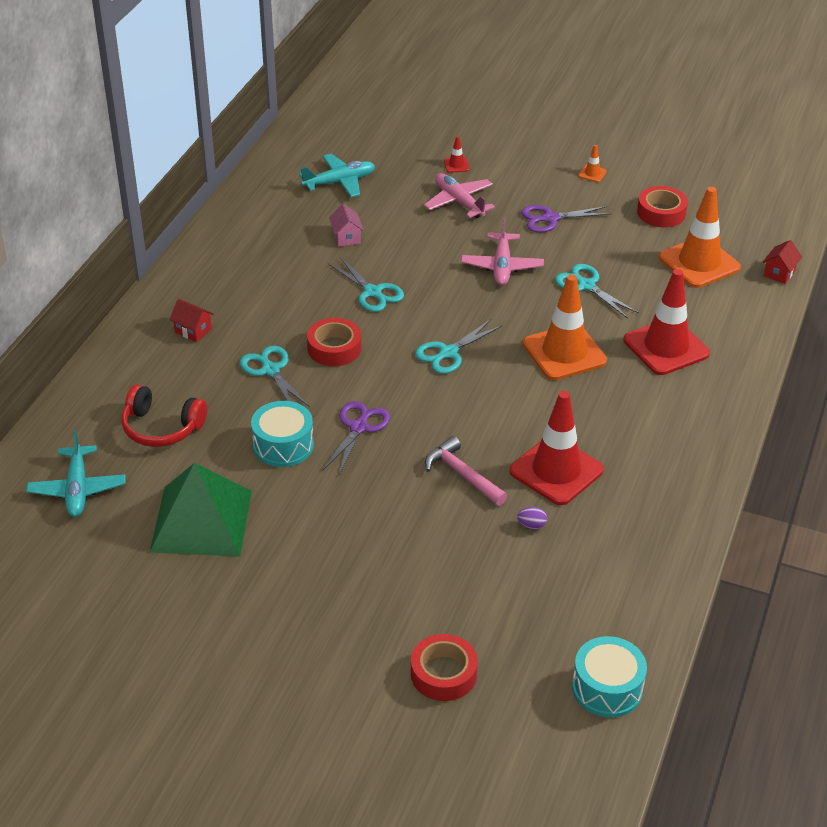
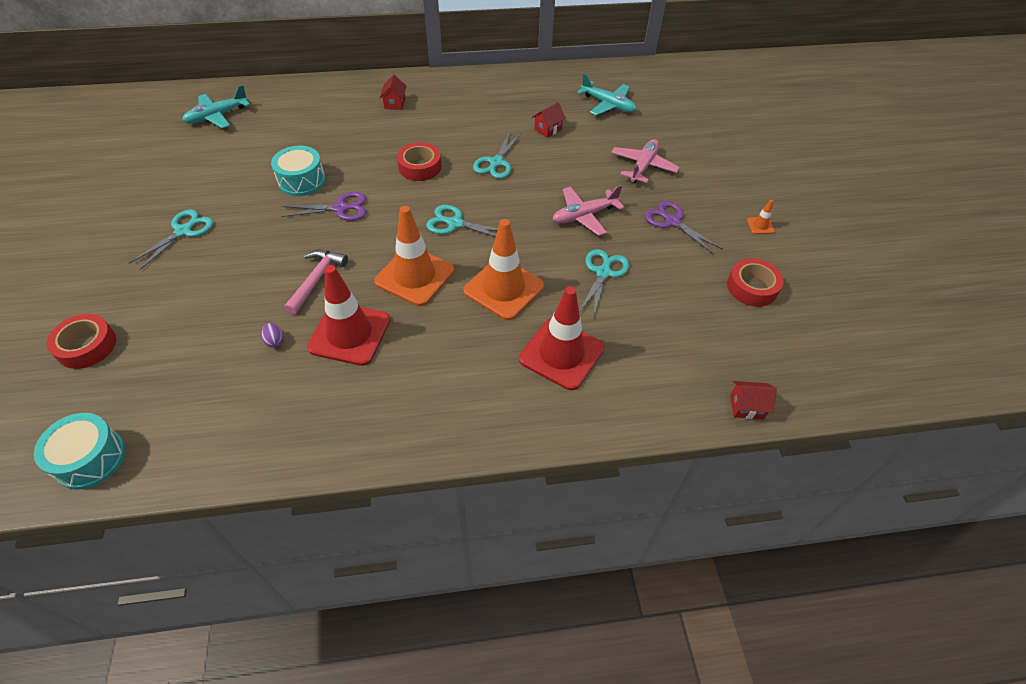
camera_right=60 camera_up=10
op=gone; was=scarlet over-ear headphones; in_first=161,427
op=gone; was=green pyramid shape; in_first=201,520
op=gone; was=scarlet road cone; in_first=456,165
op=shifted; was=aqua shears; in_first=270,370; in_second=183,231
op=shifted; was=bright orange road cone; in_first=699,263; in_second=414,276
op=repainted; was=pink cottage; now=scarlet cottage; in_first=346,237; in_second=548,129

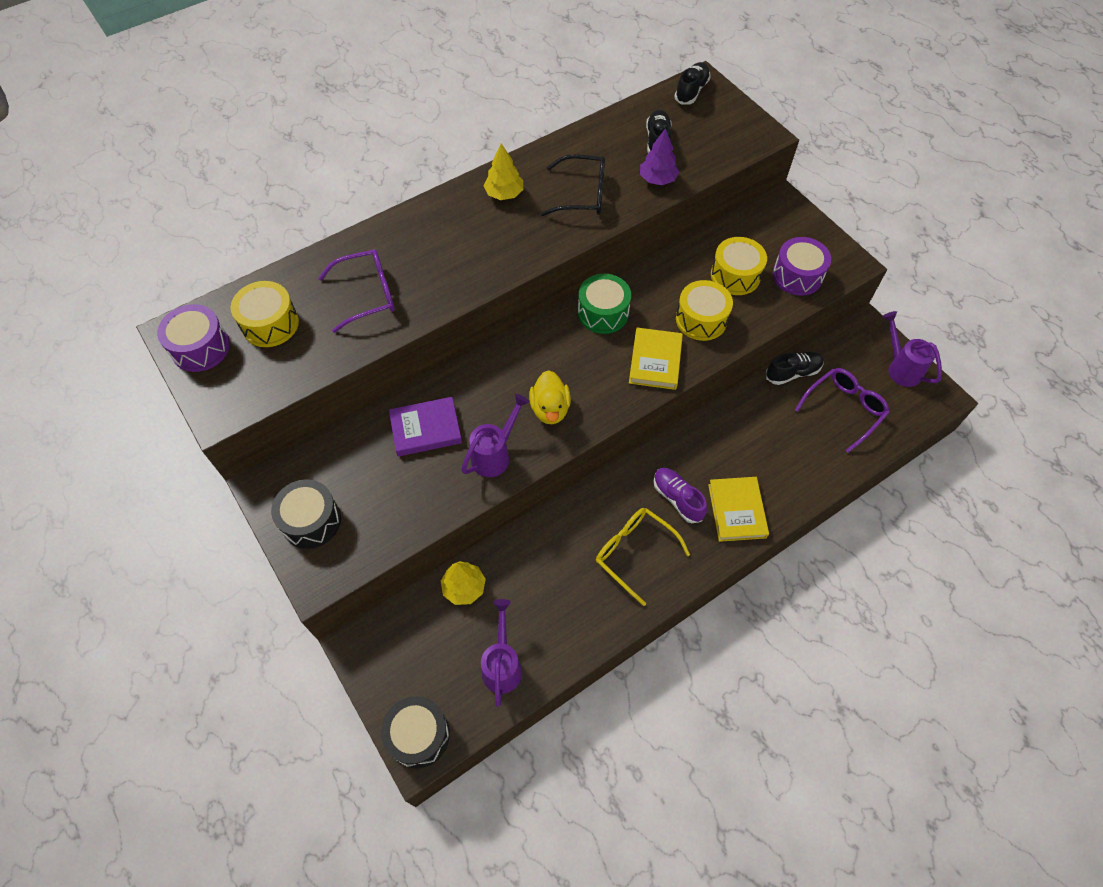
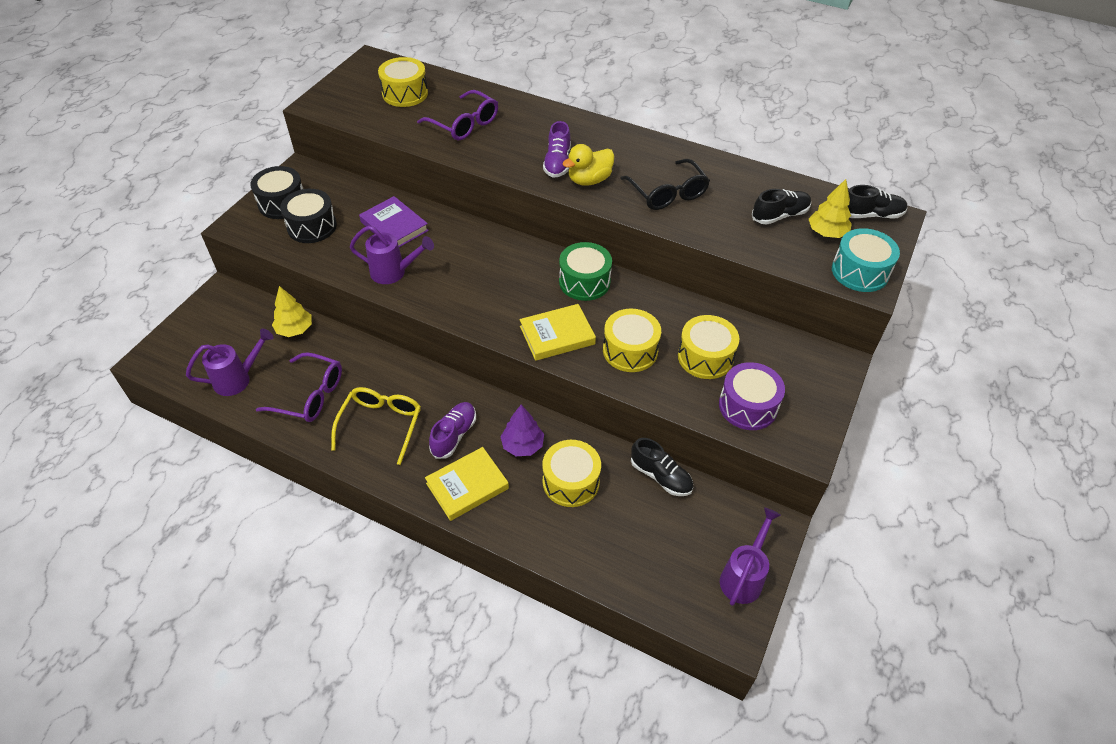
camera_right=60 camera_up=-10
op=gone; was=royal purple drum; in_first=200,348
op=new; now=golden drum; in_second=571,482
op=new; now=royal purple shoe; in_second=557,163
op=new; now=aqua drum; in_second=860,272
op=shifted; was=ebony drum; in_first=418,735; in_second=312,226
op=shifted; was=golden tree; in_first=504,194; in_second=826,233
op=shifted; was=golden toy duck; in_first=550,409; in_second=589,180
op=shifted; was=royal purple tree; in_first=657,179; in_second=522,445
op=shifted; was=royal purple eyeglasses; in_first=844,409; in_second=310,395

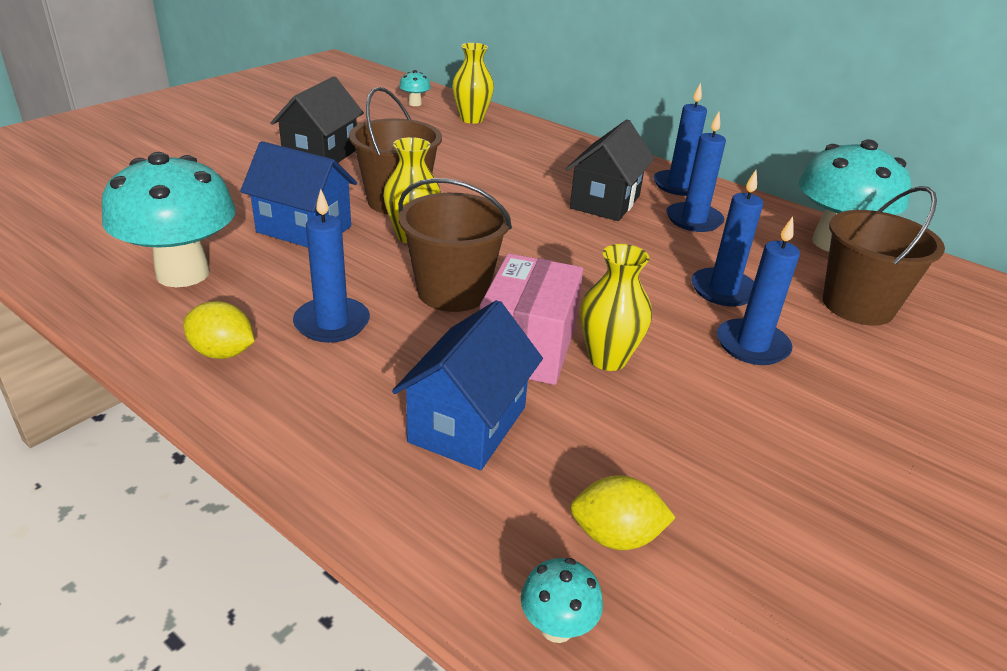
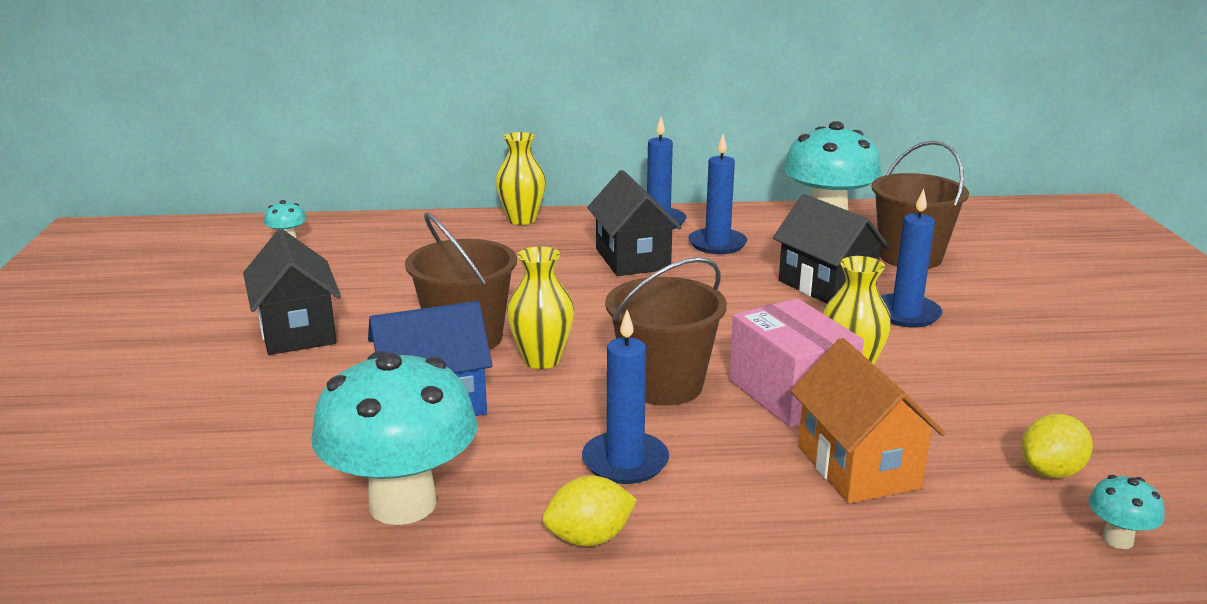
camera_right=-40 camera_up=-10
op=shifted; was=golden vase; in_first=471,119; in_second=522,219
op=swapped; was=blue wax candle; now=ebony cottage; in_first=723,290; in_second=826,286
op=repainted; was=blue cottage; now=bright orange cottage; in_first=468,424; in_second=858,466

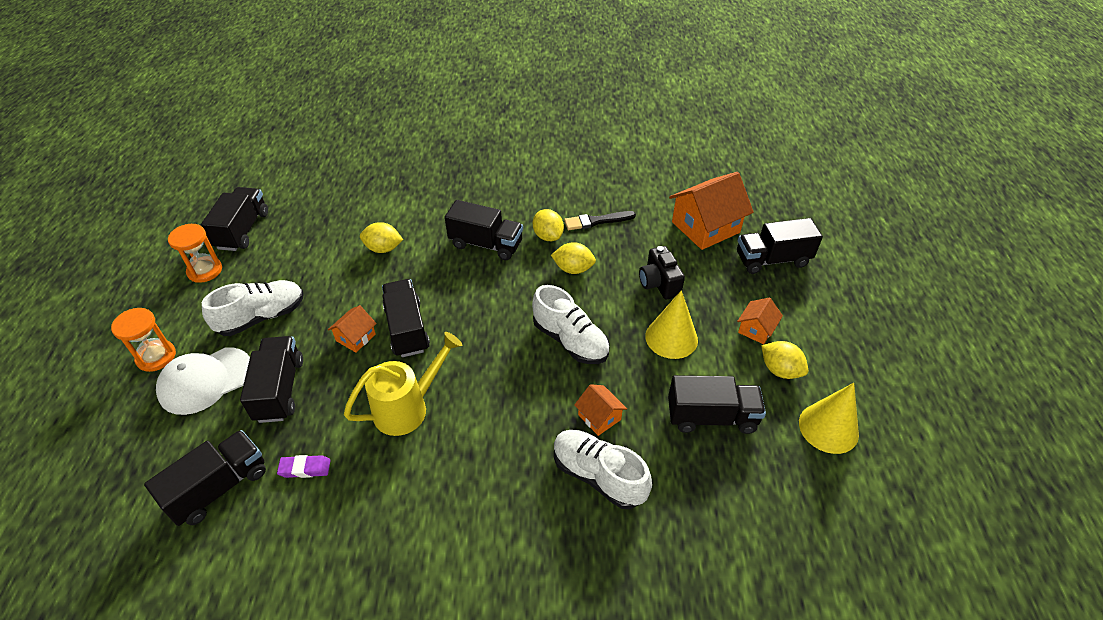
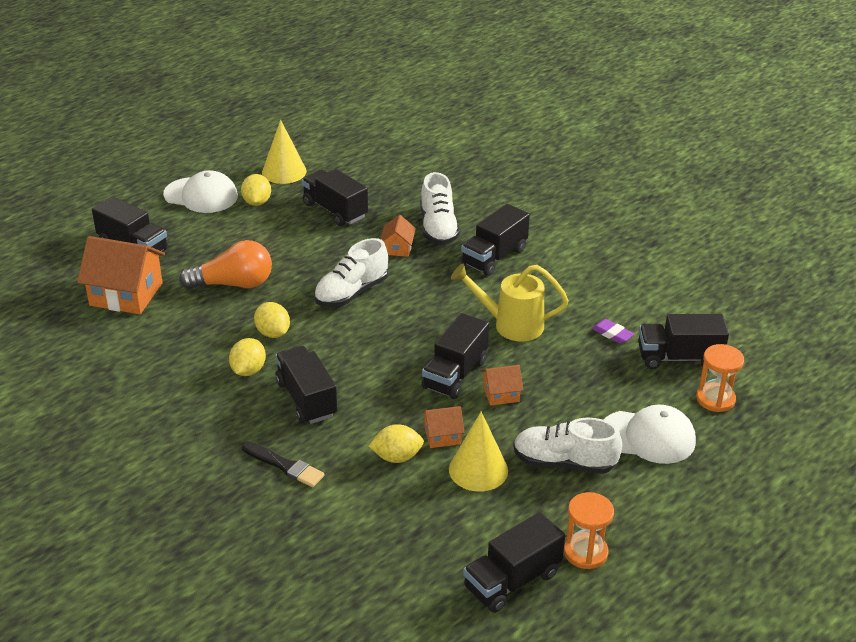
camera_right=-135 camera_up=-10
op=new; now=pure white cap; in_second=201,195
op=shifted; was=bright orange sand timer; in_first=156,357; in_second=715,399
op=shifted; was=ebony truck; in_first=280,390; in_second=494,257
op=shifted; was=ebony brush; in_first=596,221; in_second=285,466
op=shifted; was=golden cone shape; in_first=671,338; in_second=478,470
op=shifted; was=bright orange cottage; in_first=756,329; in_second=442,436
op=swapped; was=ebony compact camera; now=bright orange lightbulb; in_first=659,283; in_second=233,284
op=rotated; was=golden toy lemon; in_first=383,249; in_second=397,457; clockwise=-60
op=rotated; was=pure white shoe; in_first=570,340; in_second=351,293; clockwise=-135

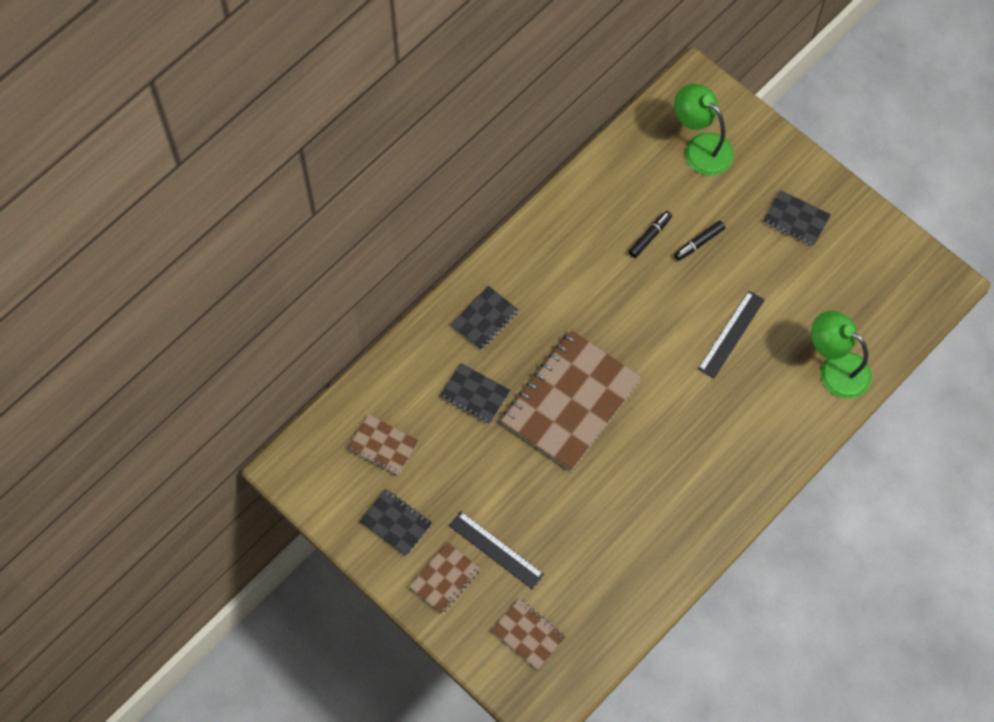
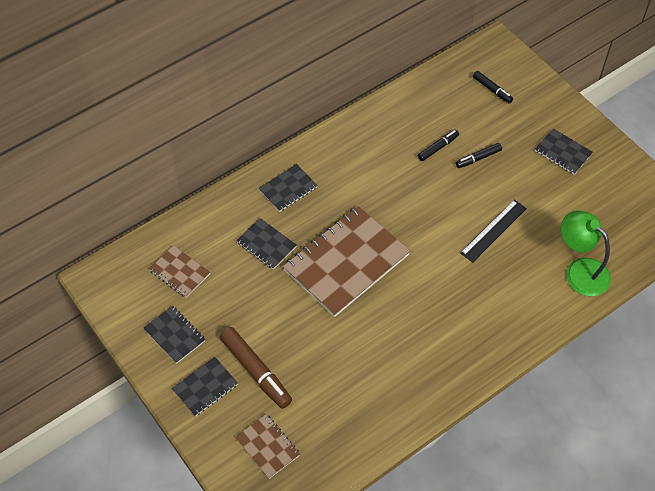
camera_right=10 camera_up=-10
op=swapped; was=ebony measuring stick; now=russet marker; in_first=496,550; in_second=255,371
op=swapped; was=green reading lamp; now=ebony marker; in_first=700,147; in_second=492,90
op=repainted; was=russet exercise book; now=ebony exercise book; in_first=445,578; in_second=205,387

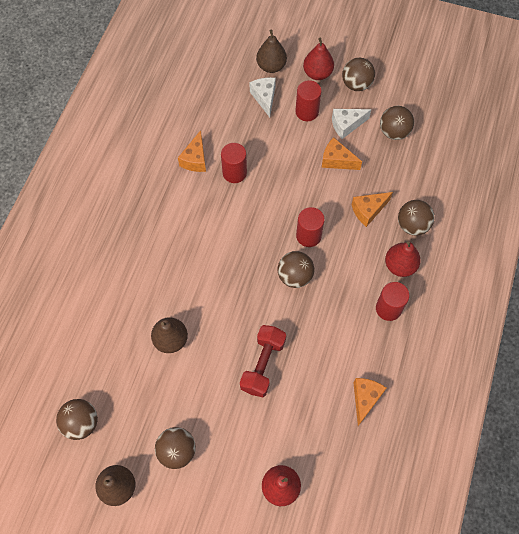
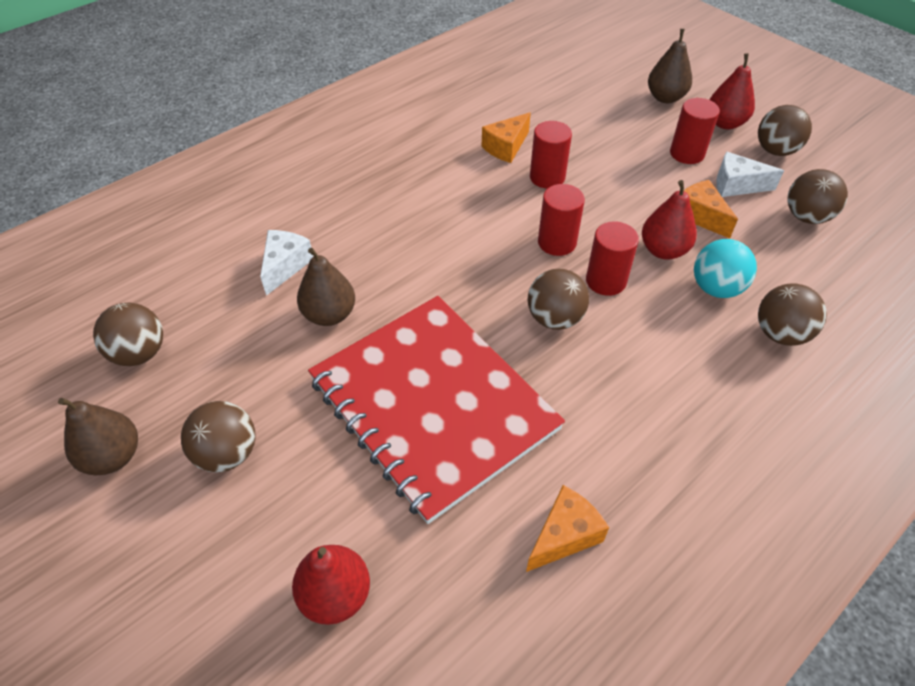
camera_right=30 camera_up=-15
op=shifted; was=pure white cheese wedge; in_first=264,98; in_second=285,266
op=shifted; was=scarlet solid cylinder; in_first=388,308; in_second=557,242
op=shifted; was=scarlet pear fruit; in_first=400,266; in_second=663,250
op=swapped; was=scarlet hand weight; now=scarlet exercise book; in_first=263,364; in_second=432,405
op=swapped; was=bright orange cheese wedge; now=aqua play ball; in_first=368,211; in_second=716,288

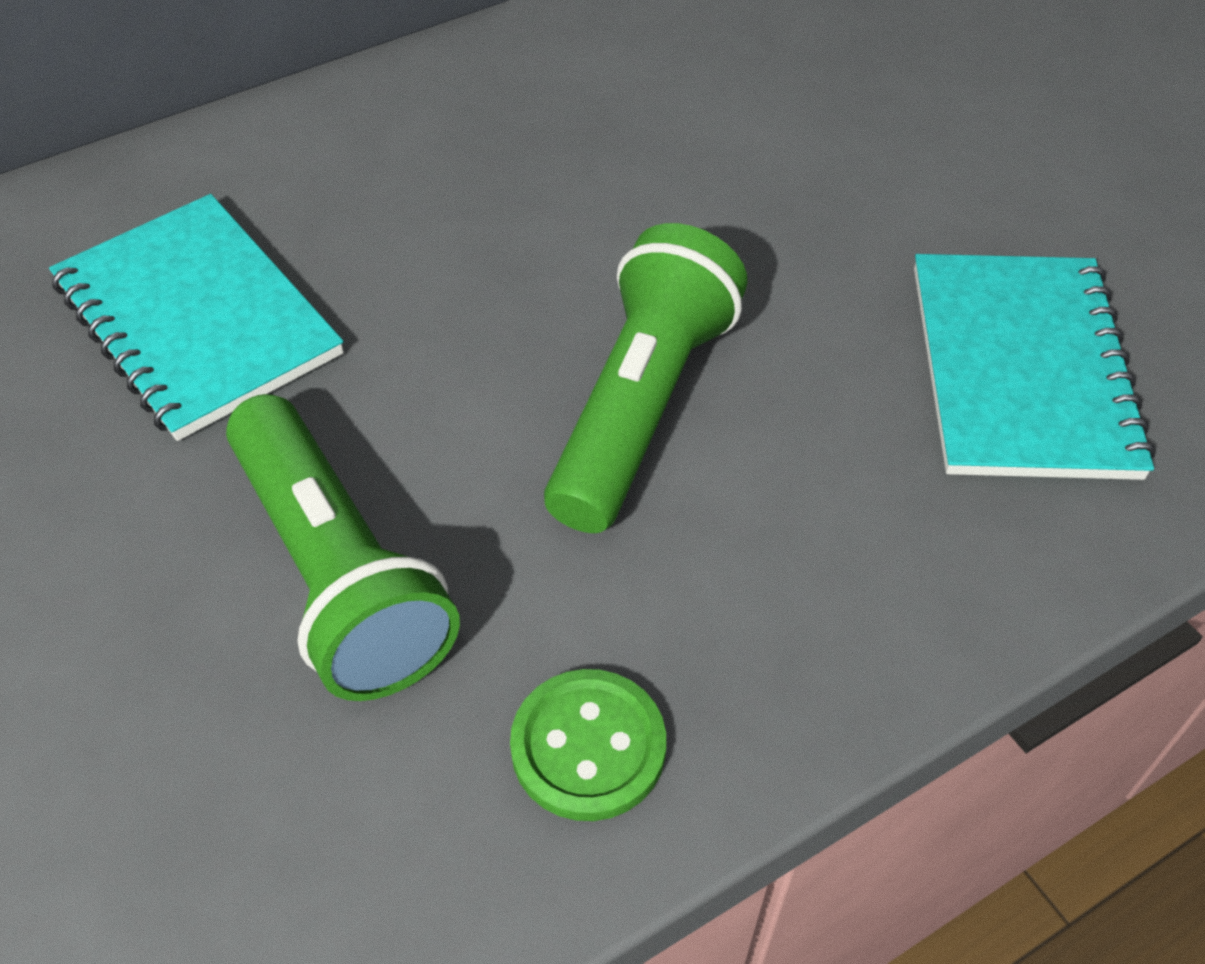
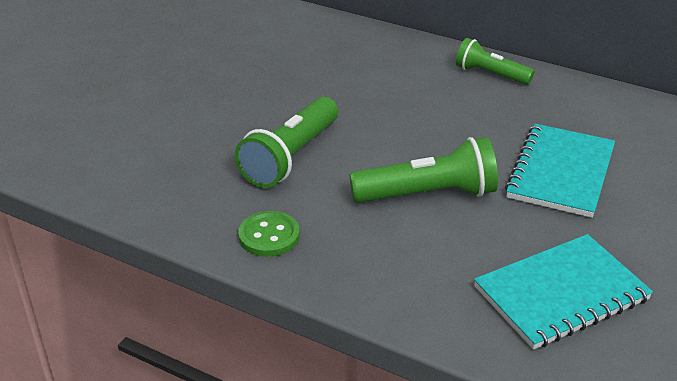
camera_right=60 camera_up=-15
op=new; now=green torch; in_second=490,74
op=shifted; was=aqua exercise book; in_first=197,319; in_second=561,172

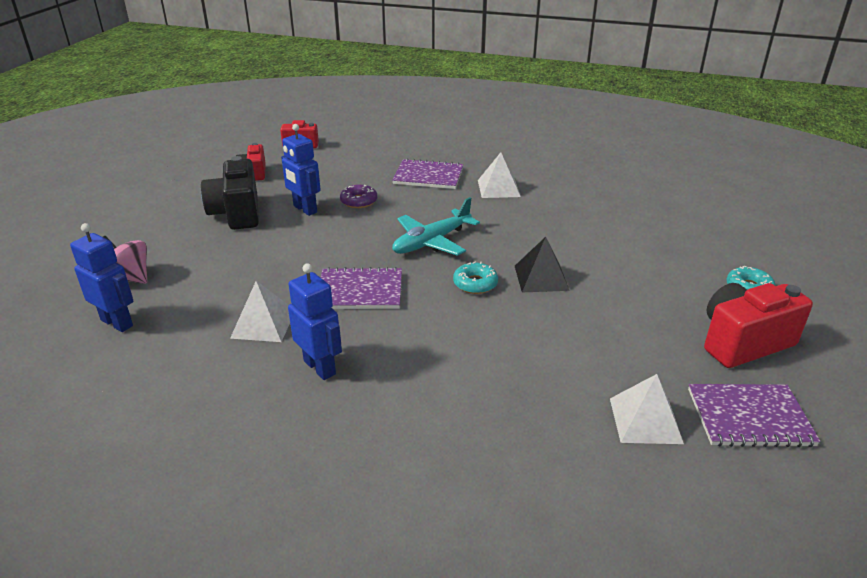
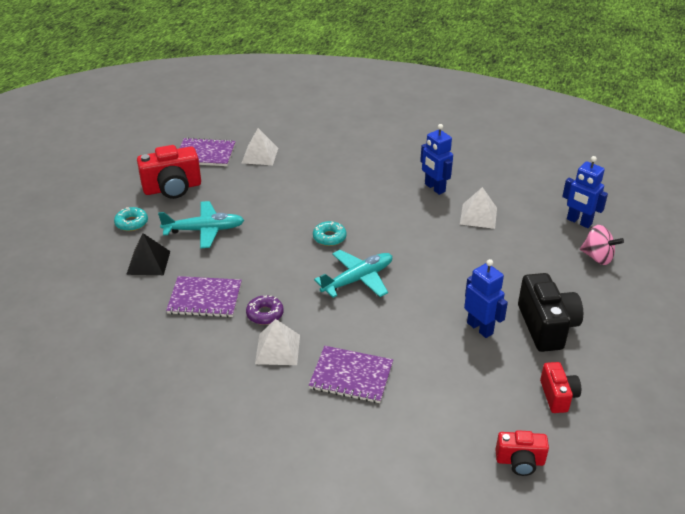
camera_right=-175 camera_up=5
op=new; now=aqua toy plane; in_second=204,230
op=shifted; was=royal purple exercise book; in_first=360,291; in_second=205,298
op=shifted; was=royal purple doughnut; in_first=359,201; in_second=265,314
op=shifted; was=ebony pyramid shape; in_first=541,278; in_second=148,262

